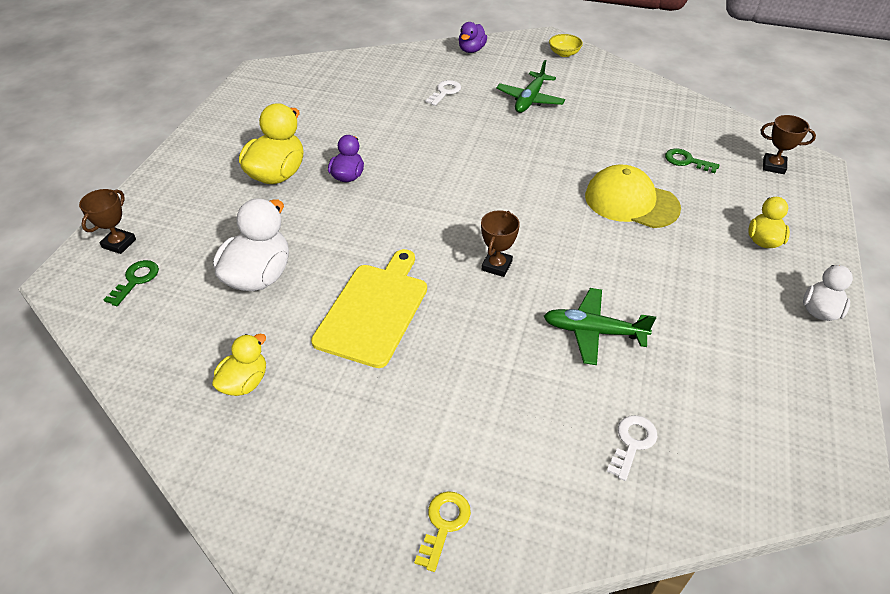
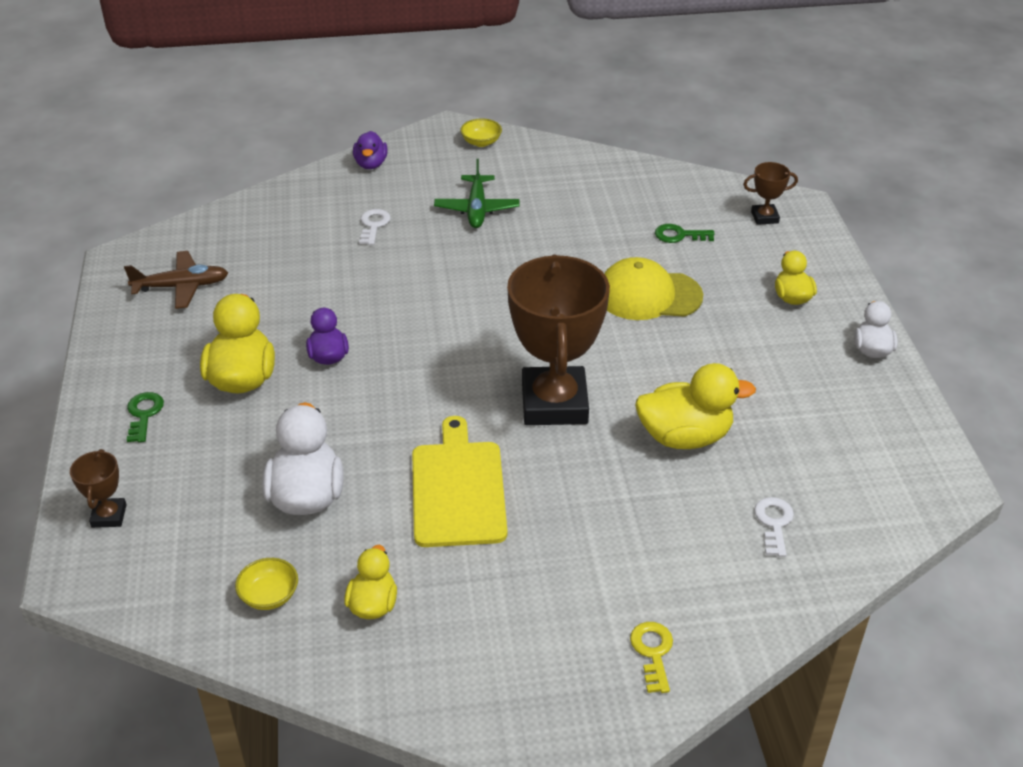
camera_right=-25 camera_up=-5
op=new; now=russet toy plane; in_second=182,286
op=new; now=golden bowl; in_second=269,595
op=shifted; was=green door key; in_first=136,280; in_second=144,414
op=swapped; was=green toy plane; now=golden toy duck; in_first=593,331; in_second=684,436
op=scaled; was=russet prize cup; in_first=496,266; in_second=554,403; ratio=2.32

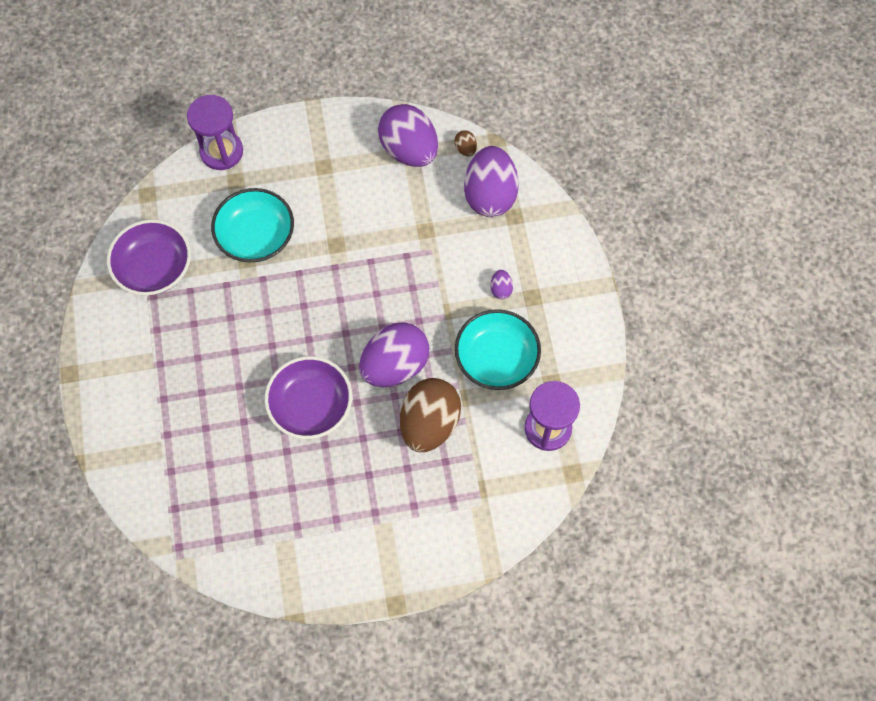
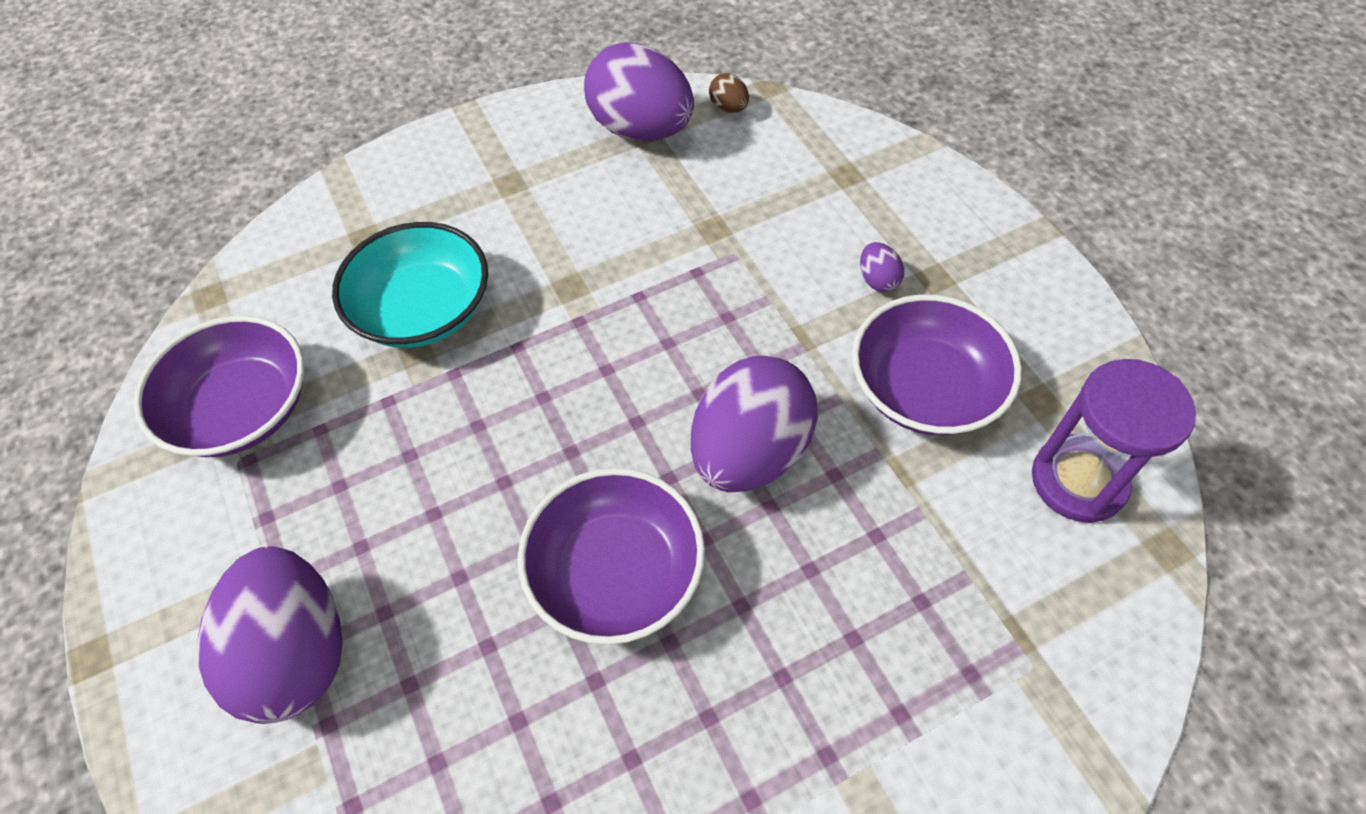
camera_right=-15 camera_up=-10
op=gone; was=royal purple sand timer; in_first=221,152
op=gone; was=russet egg; in_first=429,423
op=shifted; was=royal purple egg; in_first=490,195; in_second=297,653
op=repainted; was=aqua bowl; now=royal purple bowl; in_first=496,358; in_second=925,389

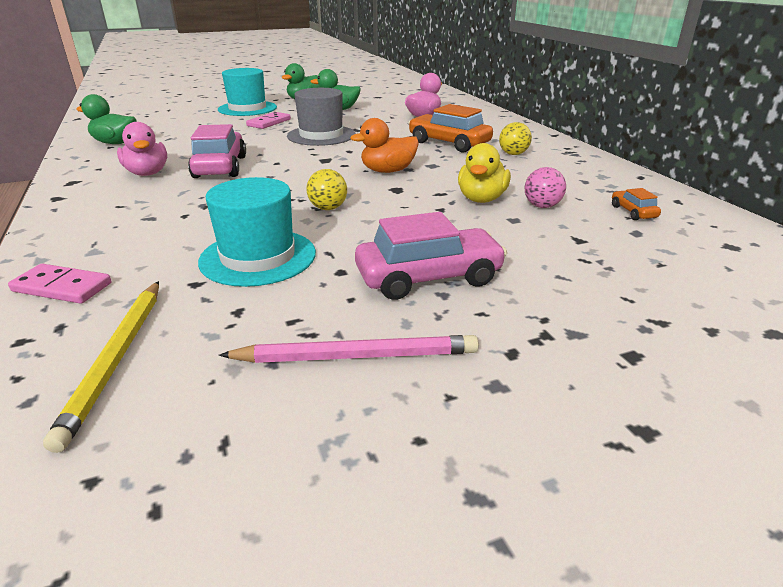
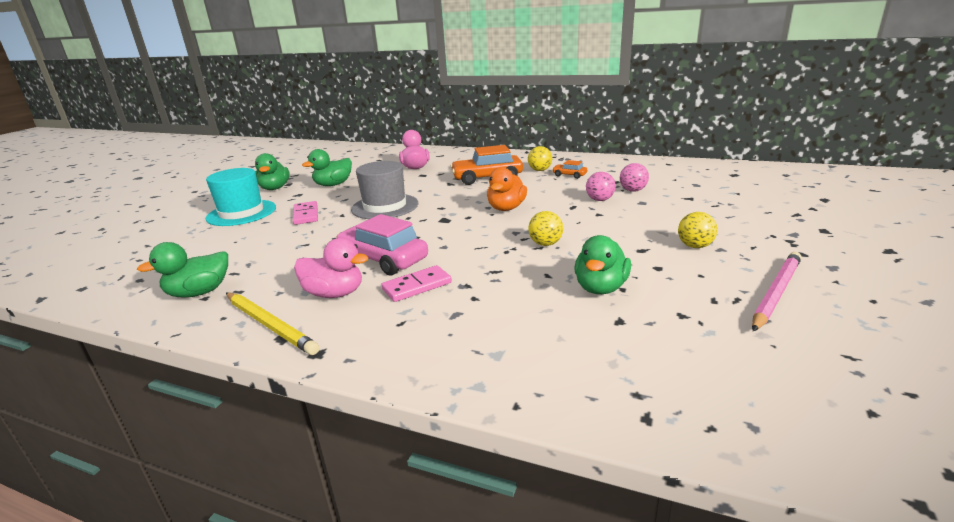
camera_right=-45 camera_up=-5
op=shifted; was=pink domino; in_first=62,287; in_second=417,286
op=shifted; was=golden wooden pencil; in_first=116,358; in_second=269,325
op=shifted; was=bright orange car; in_first=633,212; in_second=569,175
op=swapped; was=aqua hat; now=green toy duck; in_first=258,257; in_second=600,288
op=swapped; was=pink car; now=golden play ball; in_first=428,277; in_second=695,246
op=swapped; was=golden toy duck; now=pink play ball; in_first=481,199; in_second=599,200

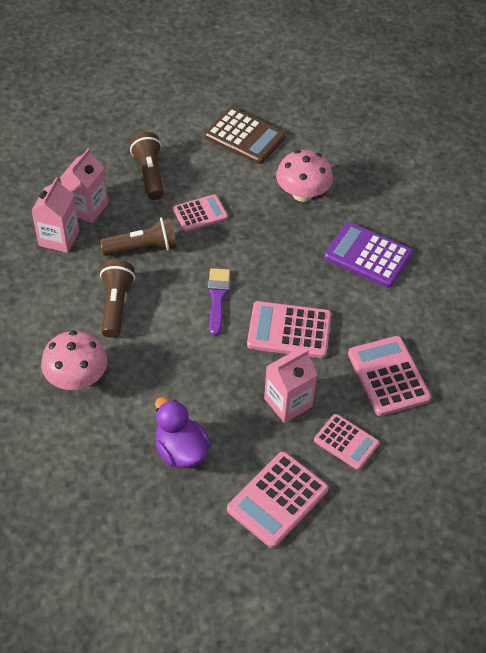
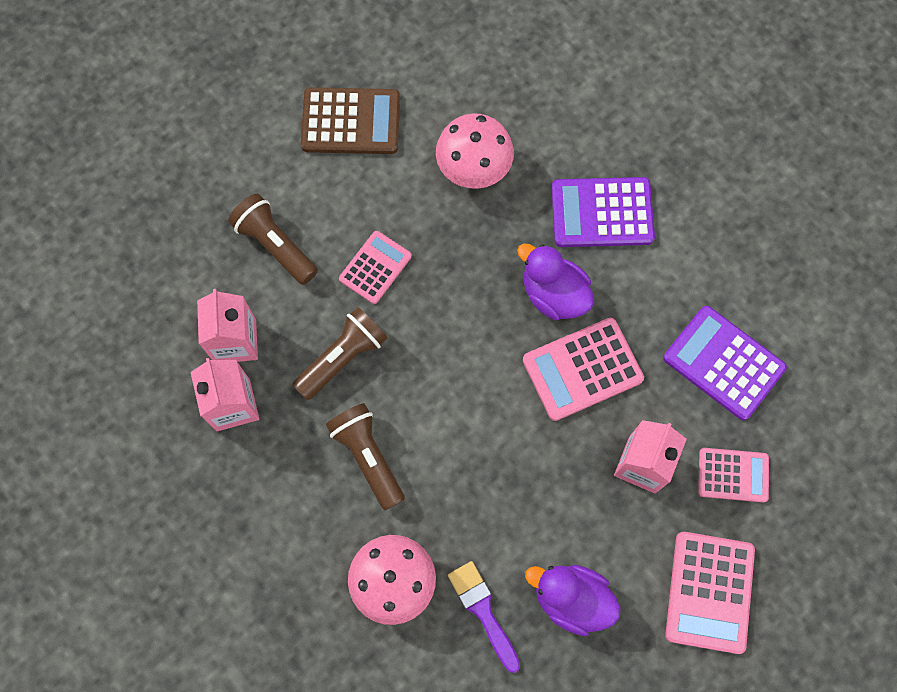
camera_right=-30 camera_up=20
op=new; now=royal purple toy duck; in_second=553,294
op=shifted; was=royal purple brush; in_first=217,297; in_second=483,611
op=repainted; was=pink calculator; now=royal purple calculator; in_first=388,376; in_second=723,363

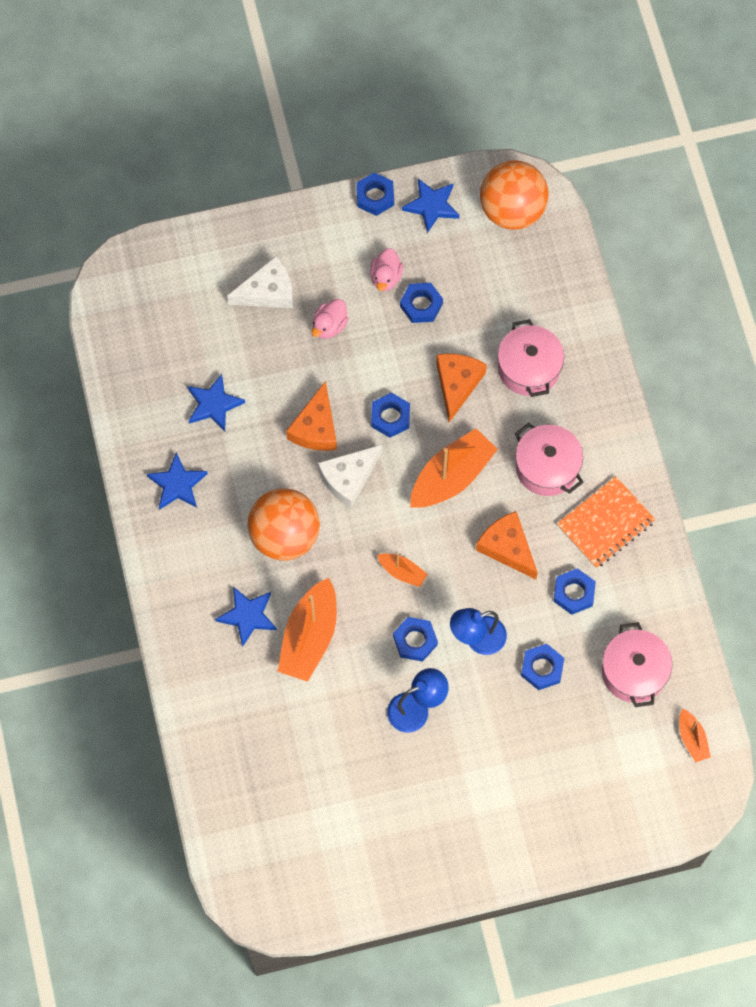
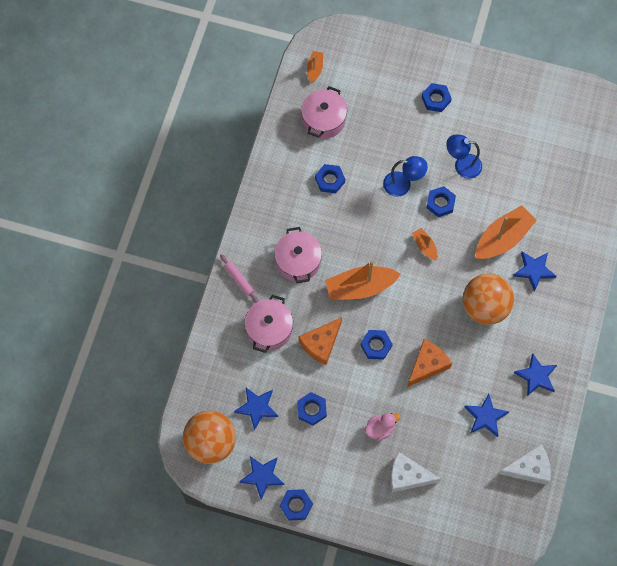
camera_right=-150 camera_up=0
op=gone; was=pink toy duck; in_first=386,277
op=gone; was=bright orange cheese wedge; in_first=507,547
op=gone; was=bright orange exercise book; in_first=605,523
op=new; now=pink pastry roller; in_second=239,280
op=new; now=blue five-pointed star; in_second=257,407
op=shifted; was=pure white cheese wedge; in_first=348,478; in_second=529,468
op=shifted; was=blue hex nut; in_first=542,668; in_second=436,99

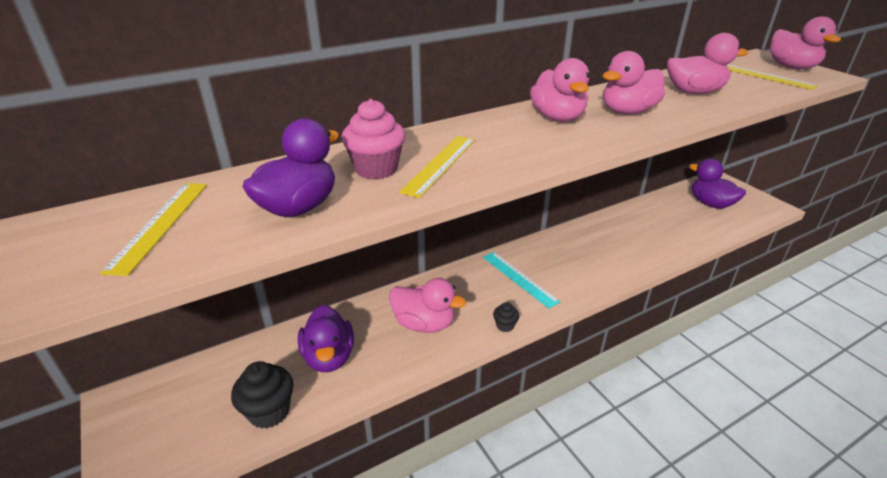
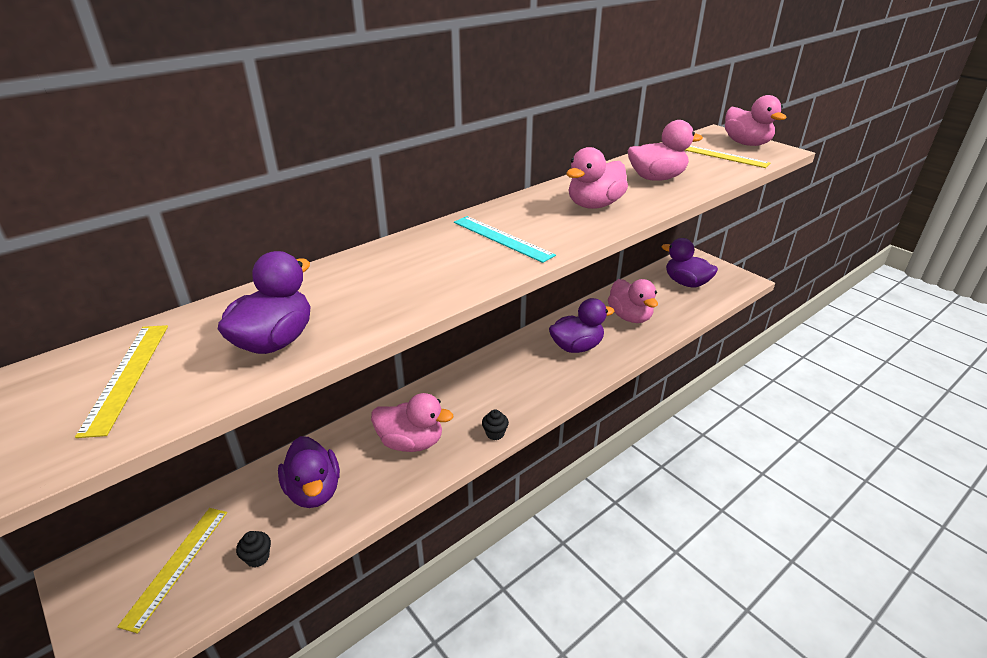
camera_right=-10 camera_up=0
op=gone; was=pink muffin; in_first=376,169
op=new; now=royal purple toy duck; in_second=576,347
op=shifted; was=golden measuring stick; in_first=440,164; in_second=176,565
op=shifted; was=aqua measuring stick; in_first=519,278; in_second=502,238
op=shifted; was=pink toy duck; in_first=557,118; in_second=630,317
op=scaled; was=ebony muffin; in_first=269,411; in_second=257,557; ratio=0.53

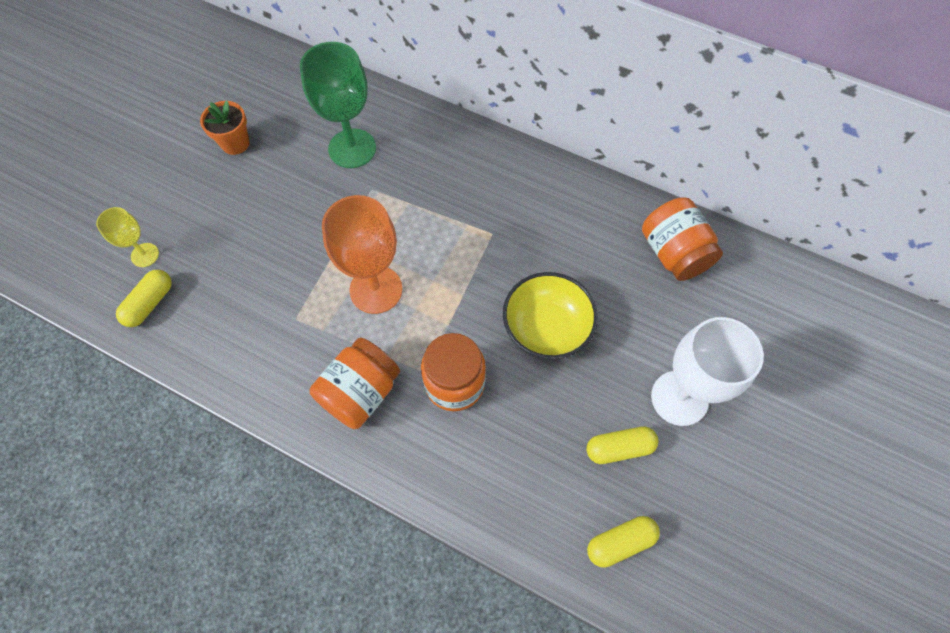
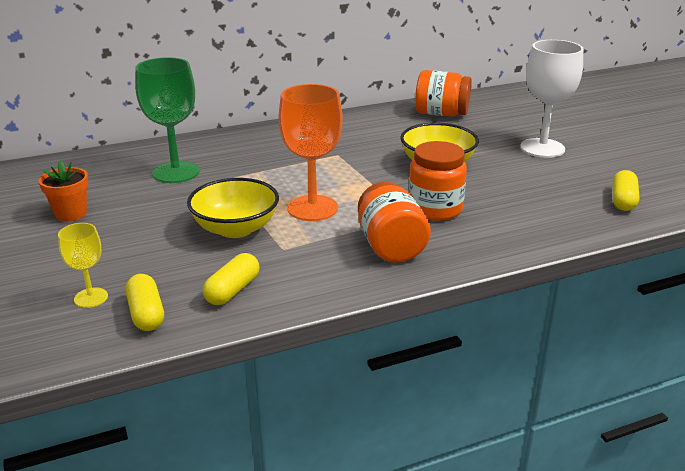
camera_right=-50 camera_up=-35
op=new; now=golden bowl; in_second=235,229
op=shifted; was=golden capsule; in_first=619,448; in_second=233,290

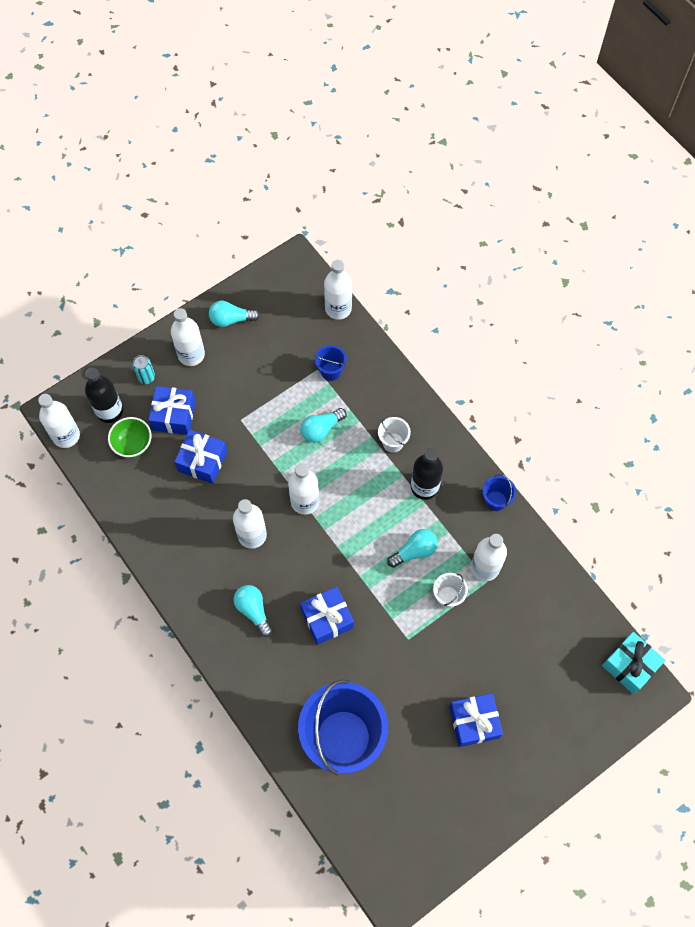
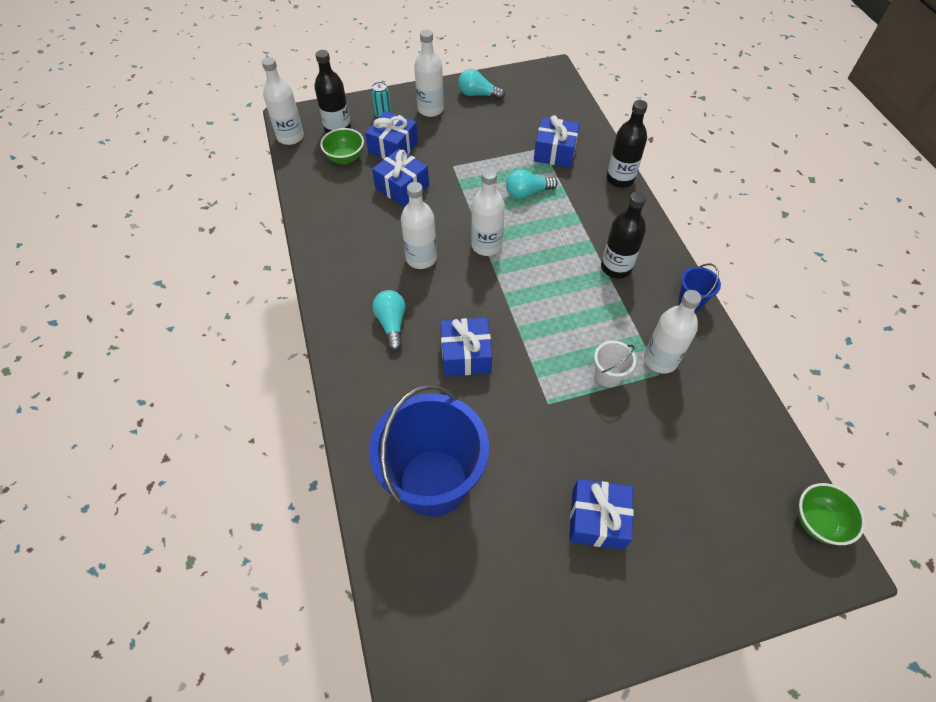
camera_right=20 camera_up=-10
op=gone; was=pure white drink bottle; in_first=338,308
op=gone; was=pure white bucket; in_first=393,442
op=gone; was=aqua lightbulb; in_first=414,551
op=new; now=ebony drink bottle; in_second=620,179
op=swapped; was=blue bucket; now=blue gift; in_first=331,371; in_second=554,152
op=swapped; was=aqua gift; now=green bowl; in_first=629,665; in_second=817,522

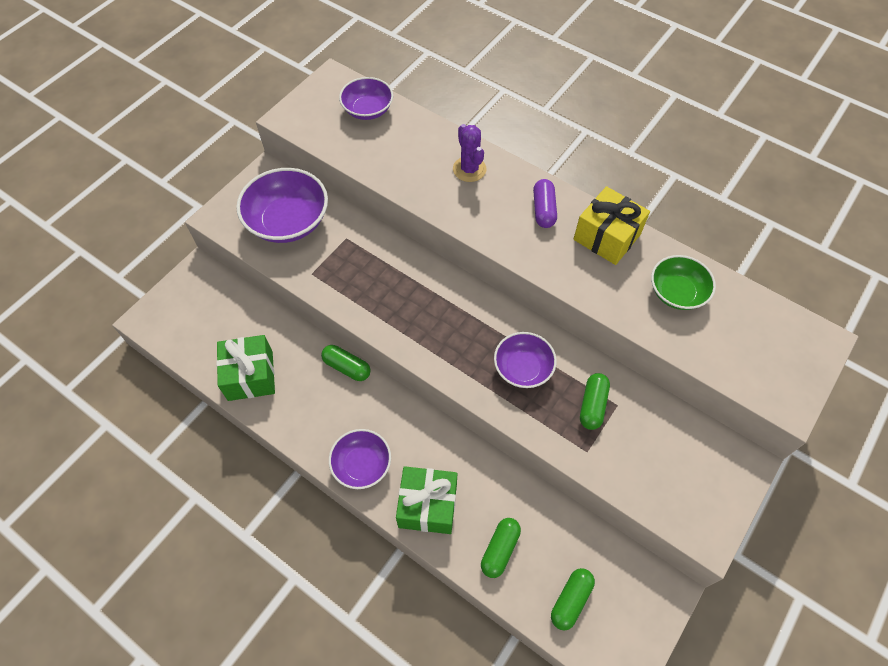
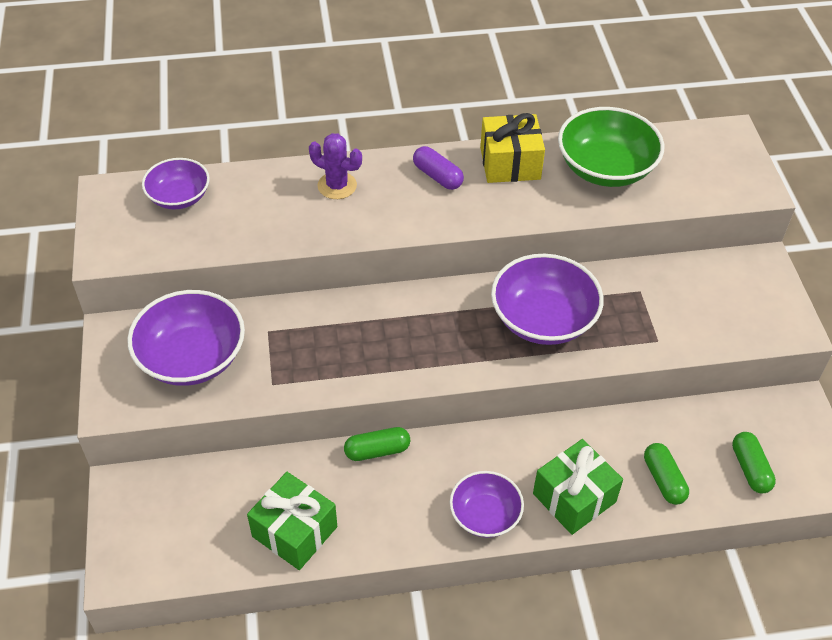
camera_right=-45 camera_up=-10
op=gone; was=green capsule; in_first=592,405
op=scaled; was=royal purple bowl; in_first=523,368; in_second=543,319; ratio=1.61
op=scaled; was=green bowl; in_first=677,292; in_second=605,168; ratio=1.61

